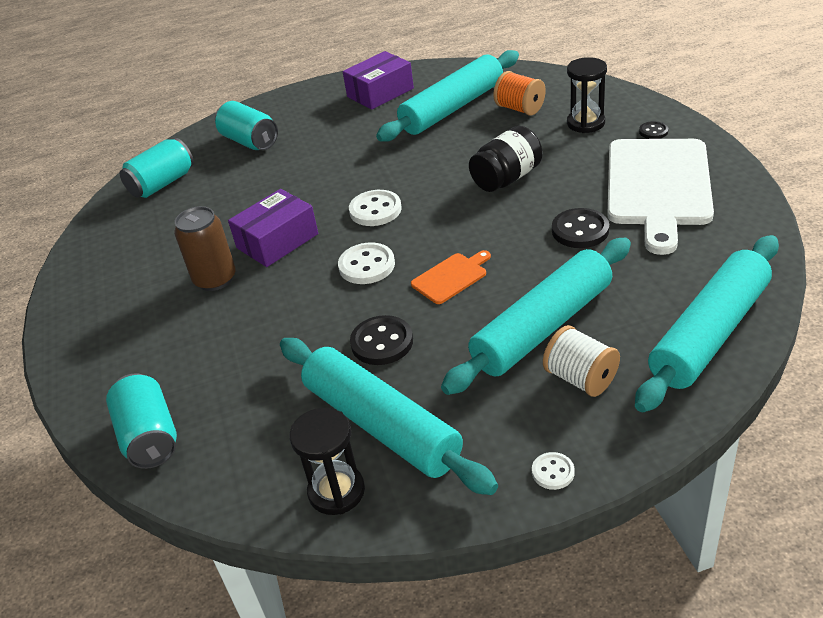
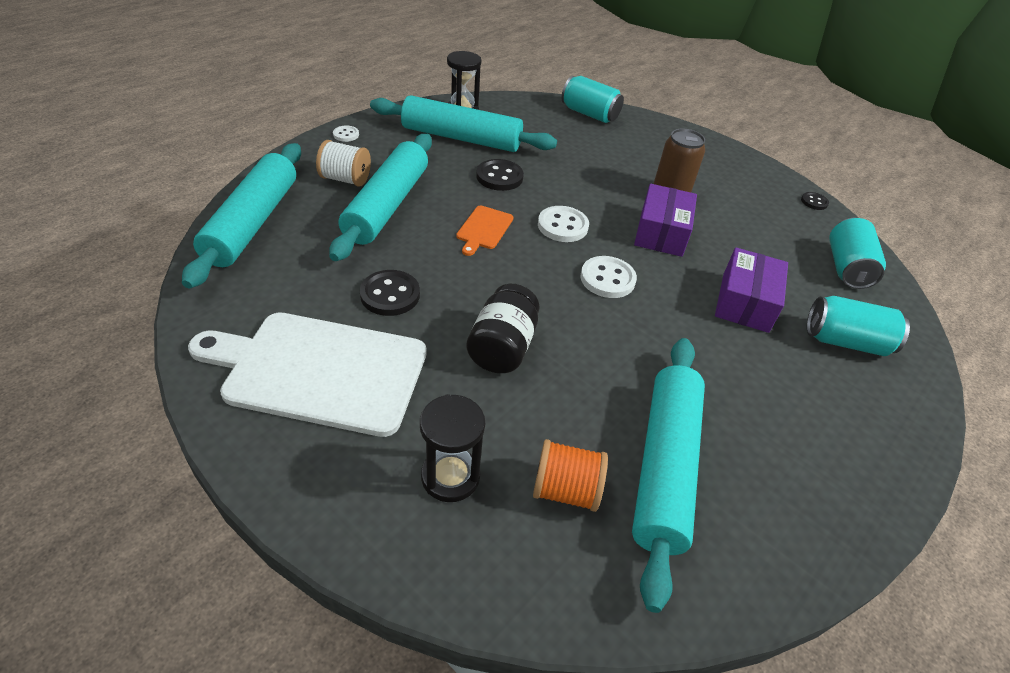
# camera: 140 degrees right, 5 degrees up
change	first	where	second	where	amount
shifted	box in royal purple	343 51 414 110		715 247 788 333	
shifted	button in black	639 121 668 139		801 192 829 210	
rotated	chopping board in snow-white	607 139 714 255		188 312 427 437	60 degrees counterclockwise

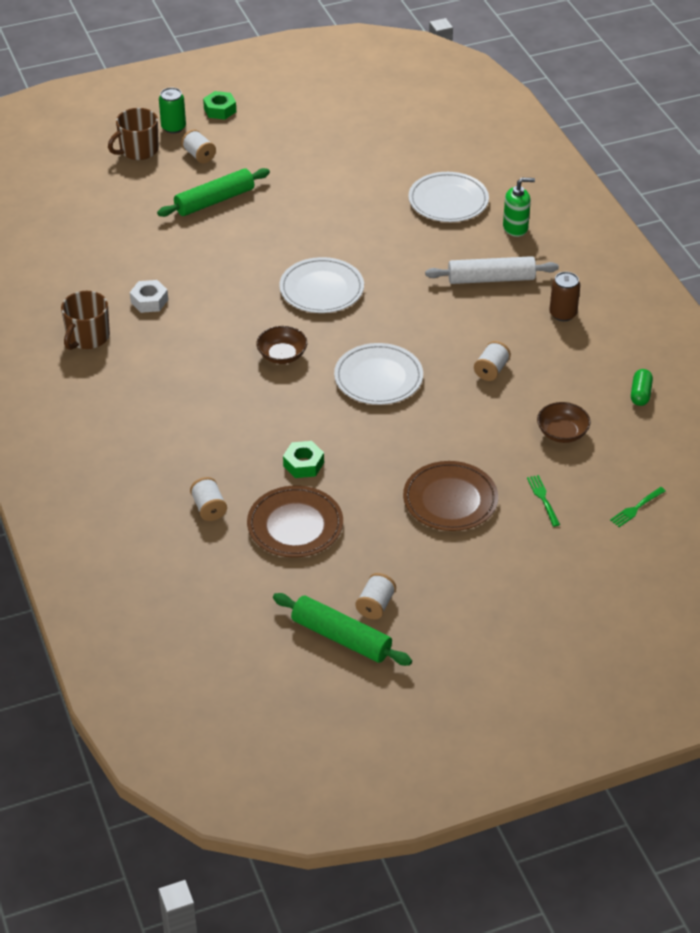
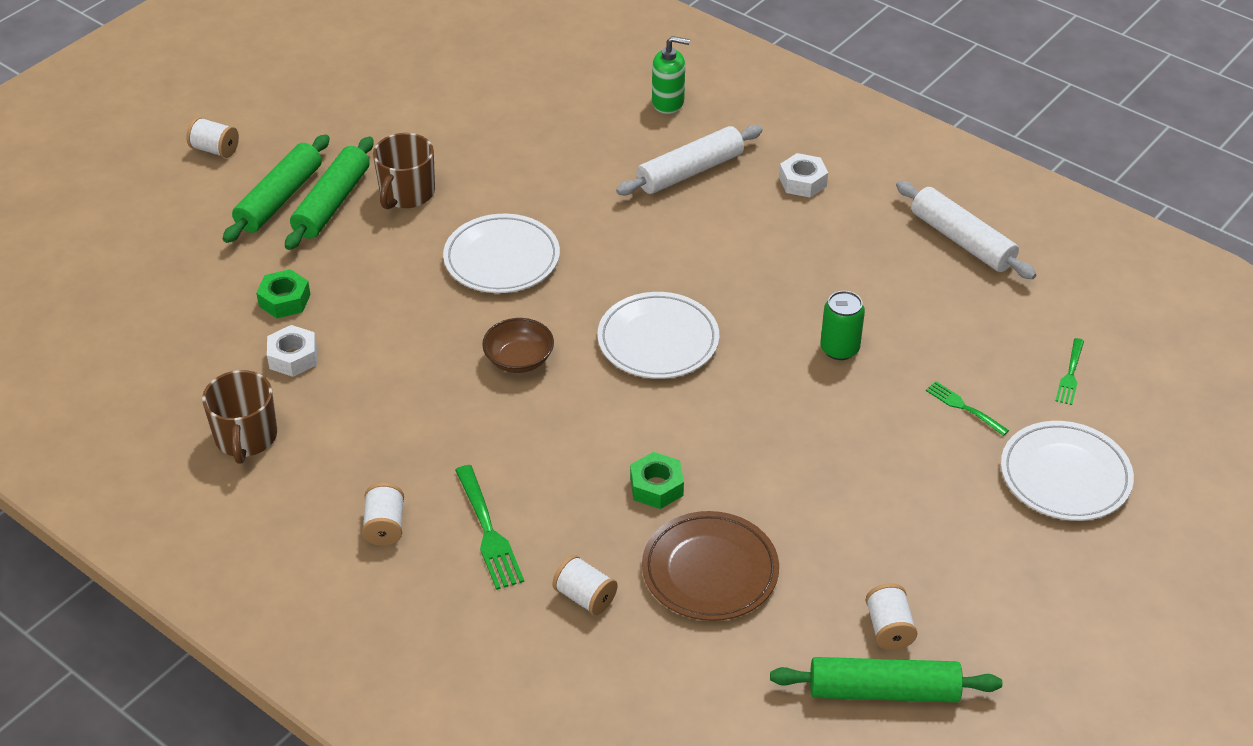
# camera: 30 degrees left, 0 degrees up
change	first	where	second	where	amount
gone	flat dish in brown	403 461 498 531			
gone	serving bowl in brown	537 402 591 443			
new			pastry roller in green	285 136 373 250	
new			fork in green	455 465 524 590	
shifted	tea mug in brown	108 108 159 160		373 133 435 209	
shifted	tin in green	159 87 186 133		820 291 865 360	
shifted	nut in green	203 91 236 119		256 269 311 318	
shifted	flat dish in snow-white	408 172 489 222		1001 421 1134 521	
shifted	spool in snow-white	474 341 511 381		362 483 404 546	
swapped	tin in brown	549 272 580 321	nut in snow-white	779 153 828 197	
swapped	pill shape in green	631 369 653 406	pastry roller in snow-white	896 181 1036 279	
rotated	pump bottle in green	503 178 535 237		652 36 690 114	45 degrees clockwise

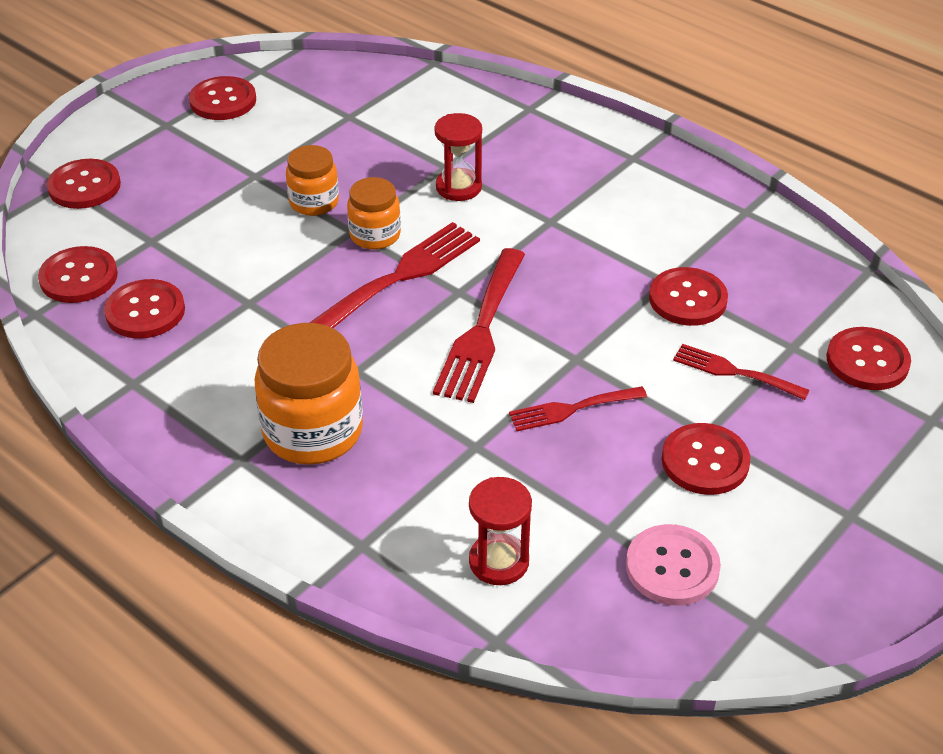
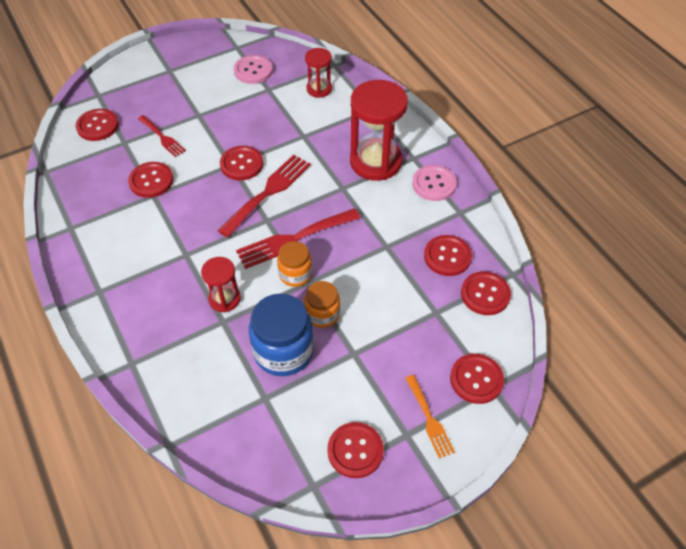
# camera: 160 degrees left, 10 degrees up
change	first	where	second	where	amount
gone	fork in crimson	509 386 647 431			
new			jam jar in royal blue	249 294 314 376	
new			fork in orange-coloured	405 375 455 459	
new			button in pink	412 165 457 201	
shifted	button in crimson	662 423 750 495		220 146 263 181	
swapped	jam jar in orange-coloured	255 323 363 465	sandglass in crimson	350 80 408 181	

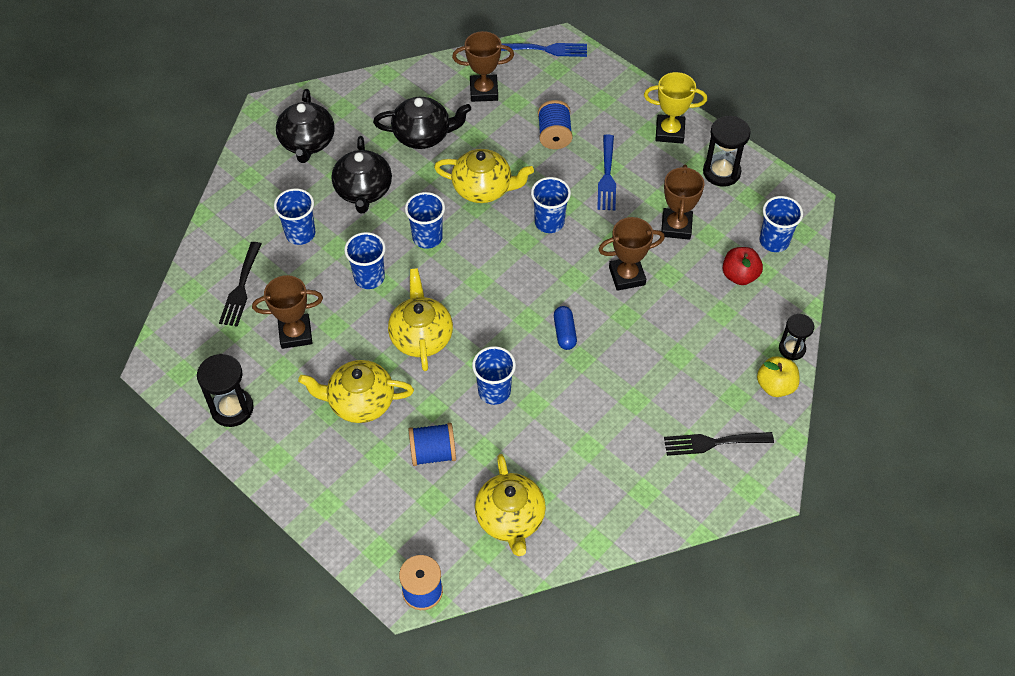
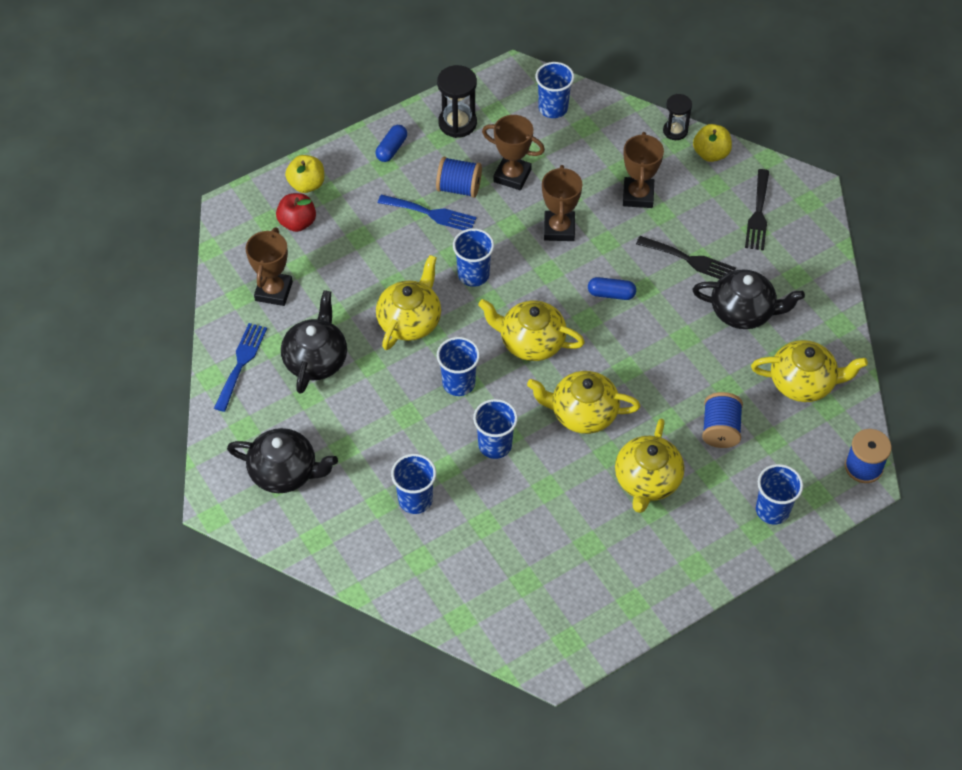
# camera: 75 degrees left, 0 degrees up
change	first	where	second	where	amount
gone	sandglass in black	197 354 254 427			
new			apple fruit in yellow	285 155 324 193	
new			tea pot in yellow	478 299 585 361	
shifted	fork in black	219 242 261 327		636 236 736 279	
shifted	award cup in brown	252 275 323 349		623 132 664 208	
shifted	tea pot in black	332 136 392 213		692 270 805 329	
shifted	tumbler in royal blue	472 346 516 405		756 464 803 524	
shifted	fork in royal blue	501 43 587 57		214 323 267 412	
shifted	spool in royal blue	538 100 573 149		436 157 482 198	
shifted	apple fruit in crimson	723 247 763 285		276 193 316 232	
swapped	award cup in yellow	644 72 707 144	pill shape in royal blue	376 125 407 162	

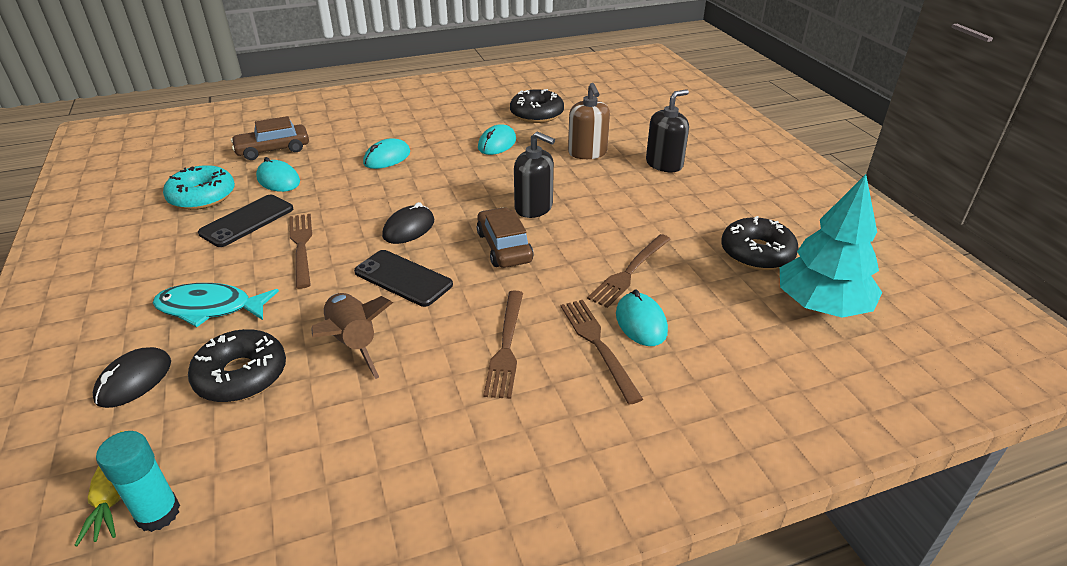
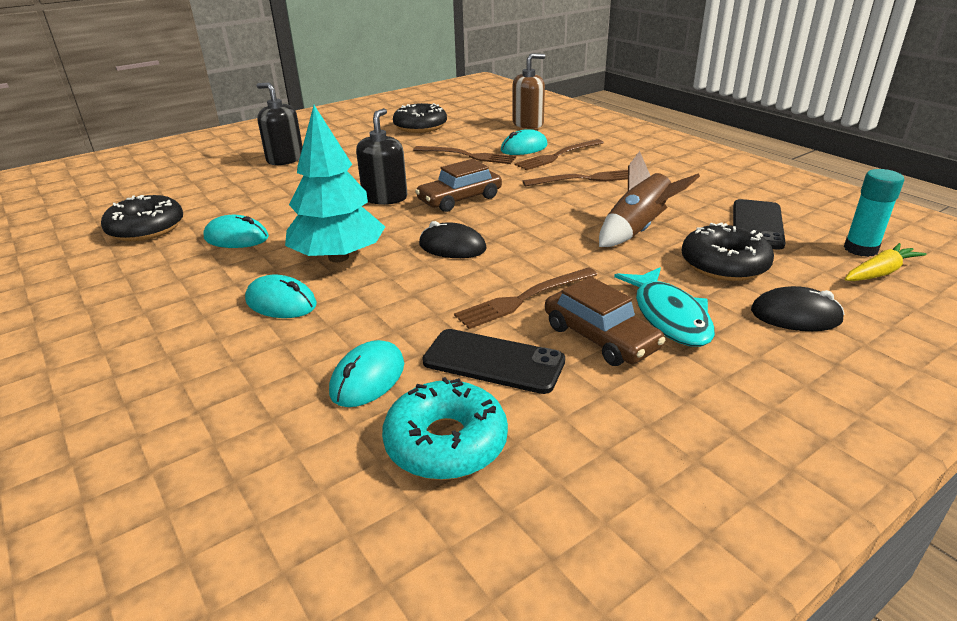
# camera: 105 degrees left, 5 degrees down
change	first	where	second	where	amount
shifted	toy car in brown	231 116 309 160		545 276 665 366	
shifted	smartphone in black	354 250 453 307		733 199 786 250	
shifted	pump bottle in brown	568 83 610 159		512 53 545 129	
shifted	tree in turquoise	780 174 882 318		285 105 385 262	

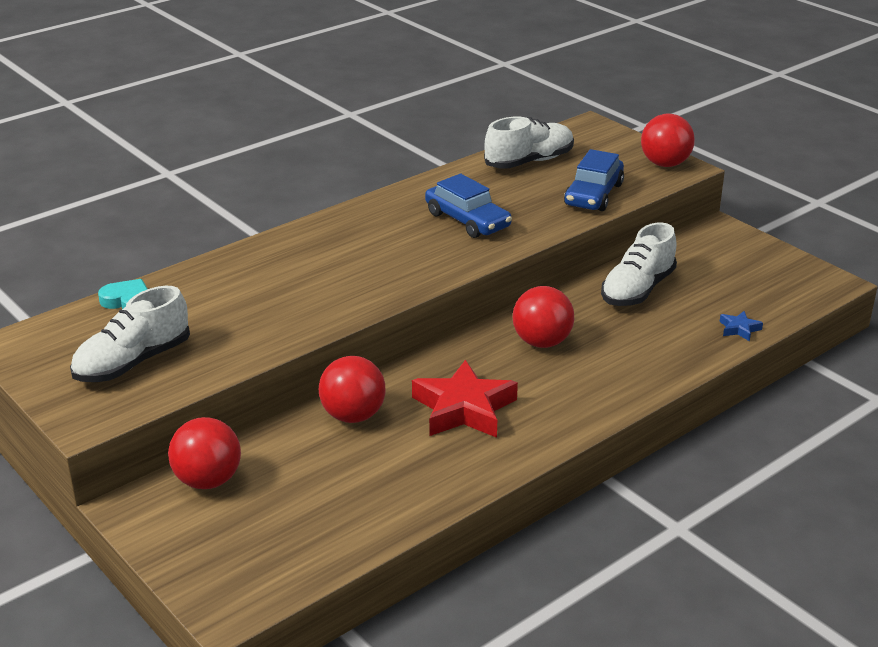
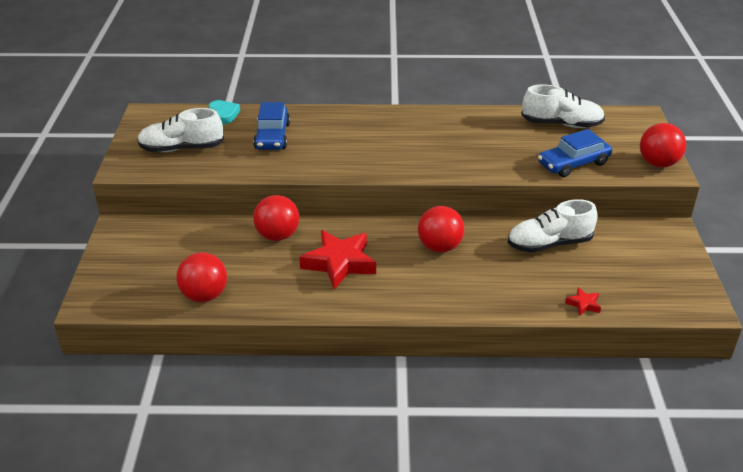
# camera: 40 degrees right, 5 degrees up
change	first	where	second	where	amount
shifted	sphere in crimson	168 417 241 489		176 252 227 302	
shifted	toy car in royal blue	425 173 512 238		253 102 290 150	
repainted	star in royal blue	719 311 763 341	star in crimson	565 287 601 316	

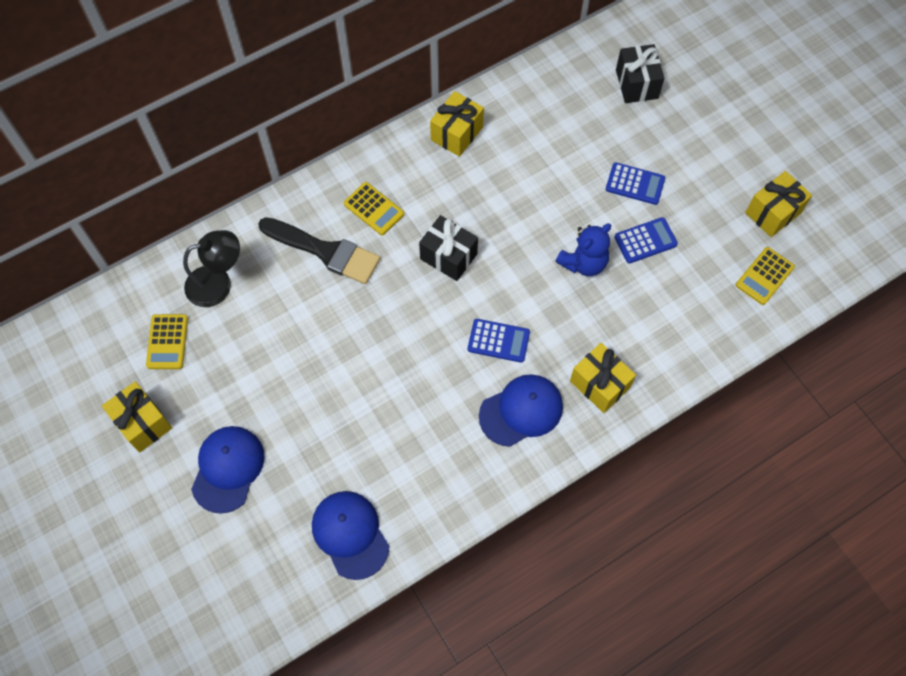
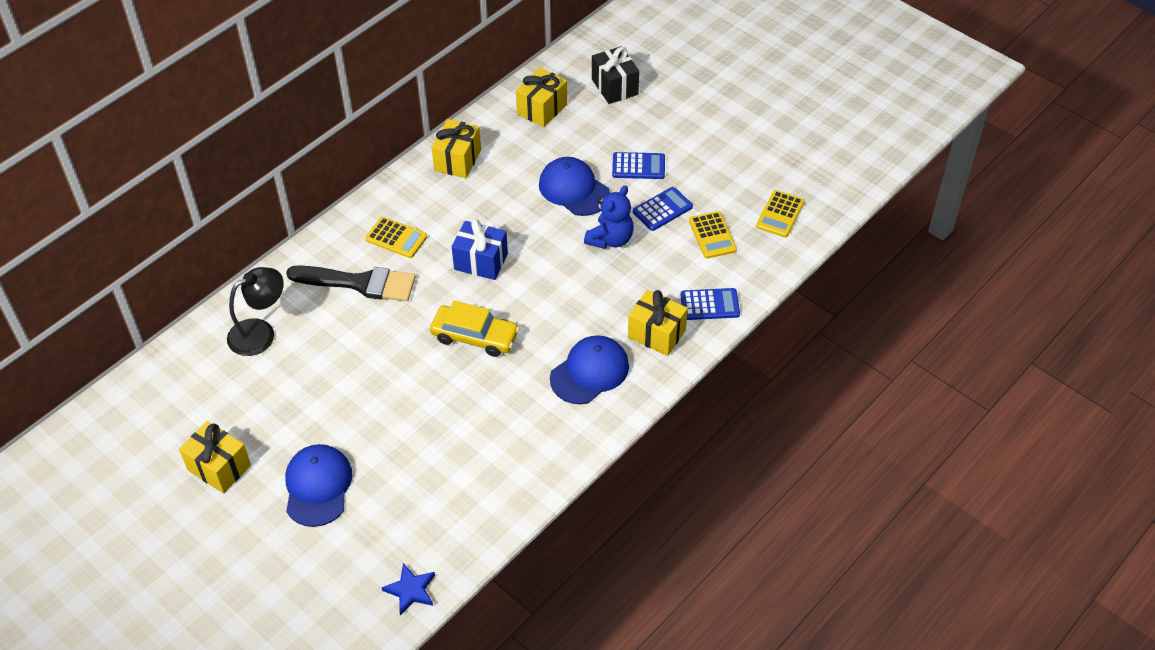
# camera: 15 degrees left, 15 degrees down
change	first	where	second	where	amount
new			star in royal blue	382 563 435 616	
new			toy car in yellow	430 301 520 357	
shifted	pocket calculator in yellow	146 314 188 369		689 211 737 259	
shifted	peaked cap in royal blue	312 491 390 580		539 157 610 216	
shifted	pocket calculator in royal blue	468 319 530 363		680 288 740 320	
shifted	wrapped gift in yellow	745 171 812 237		516 68 567 127	
repainted	wrapped gift in black	419 215 478 281	wrapped gift in royal blue	452 219 508 280	

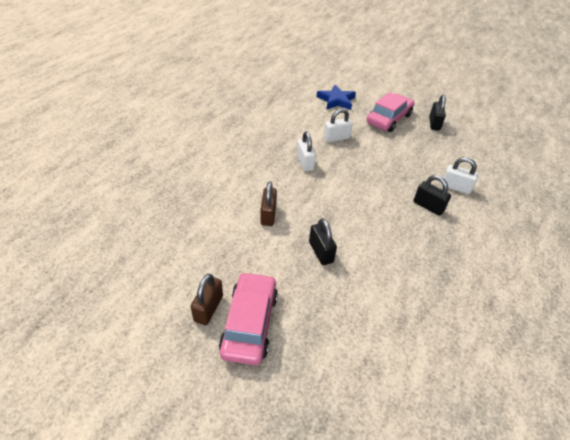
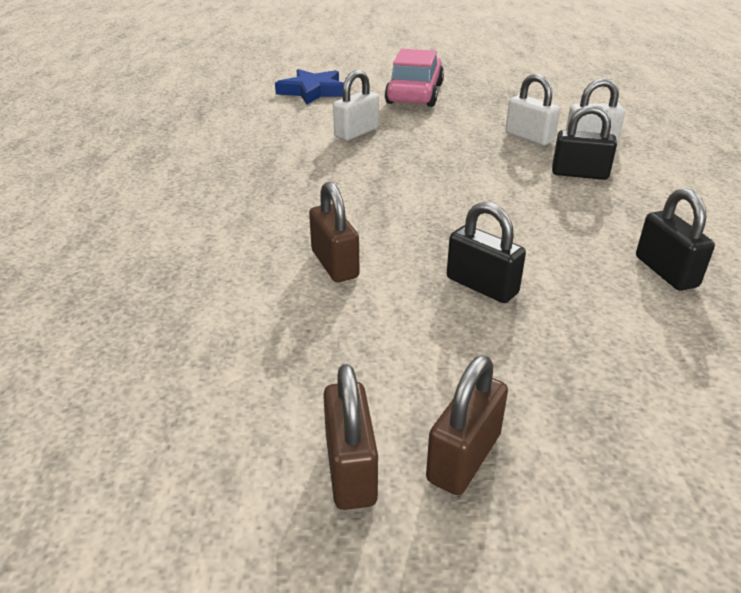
# camera: 25 degrees left, 10 degrees down
change	first	where	second	where	amount
shifted	small lock in snow-white	296 131 316 171		506 74 560 146	
shifted	small lock in black	429 95 446 131		636 188 715 291	
swapped	toy car in pink	219 272 278 365	small lock in brown	426 355 508 495	

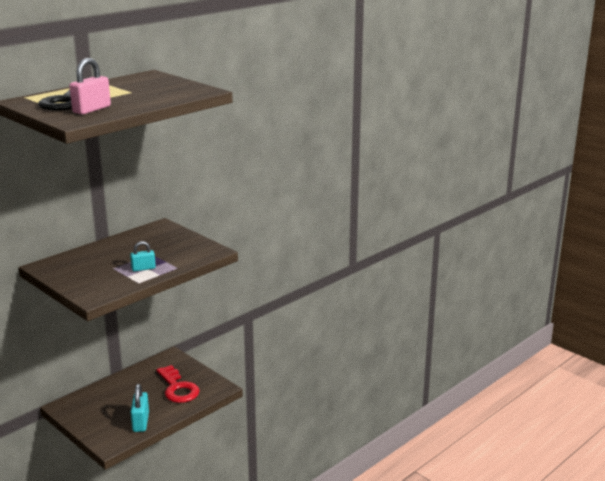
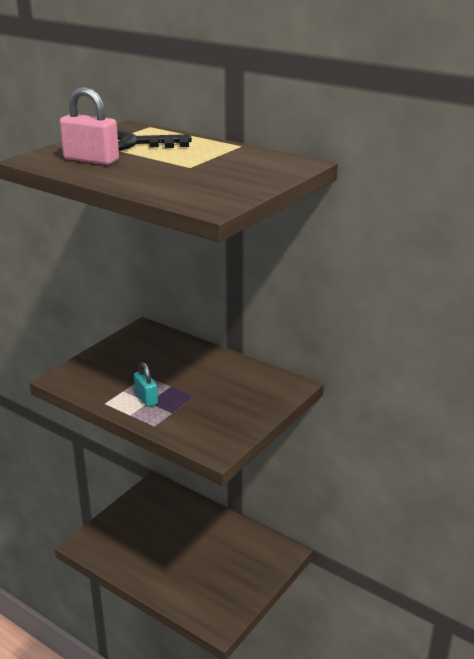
# camera: 80 degrees right, 5 degrees up
change	first	where	second	where	amount
gone	small lock in turquoise	130 384 149 432			
gone	latchkey in crimson	156 365 200 403			

